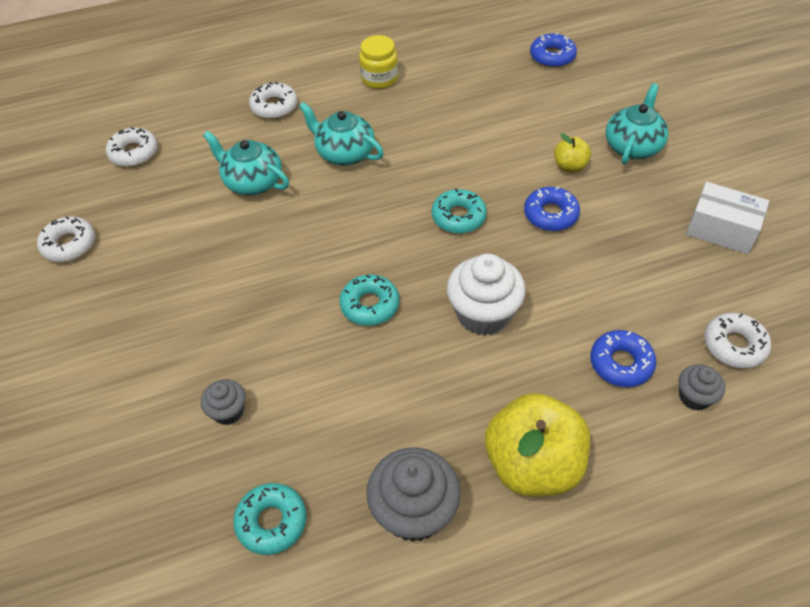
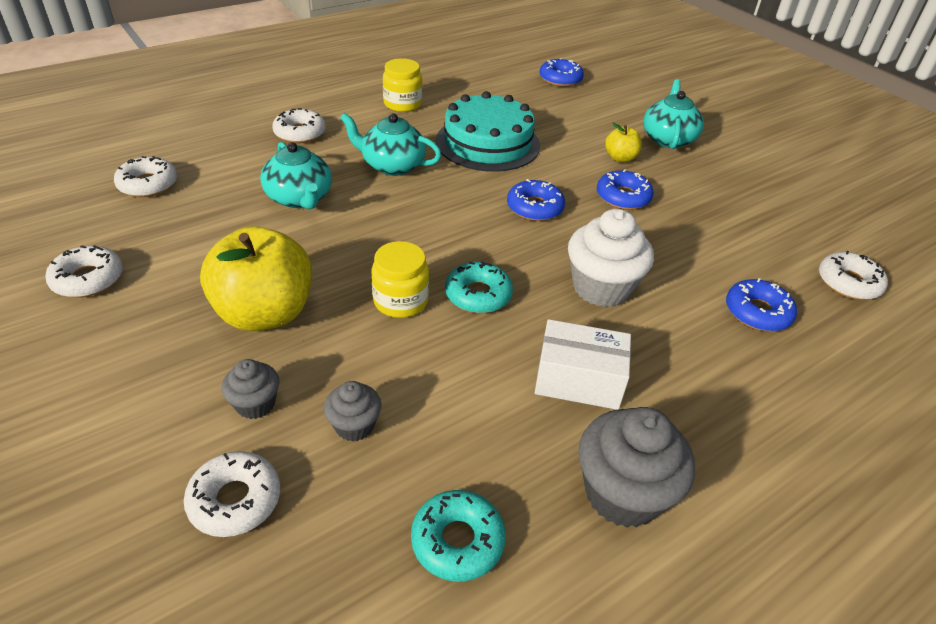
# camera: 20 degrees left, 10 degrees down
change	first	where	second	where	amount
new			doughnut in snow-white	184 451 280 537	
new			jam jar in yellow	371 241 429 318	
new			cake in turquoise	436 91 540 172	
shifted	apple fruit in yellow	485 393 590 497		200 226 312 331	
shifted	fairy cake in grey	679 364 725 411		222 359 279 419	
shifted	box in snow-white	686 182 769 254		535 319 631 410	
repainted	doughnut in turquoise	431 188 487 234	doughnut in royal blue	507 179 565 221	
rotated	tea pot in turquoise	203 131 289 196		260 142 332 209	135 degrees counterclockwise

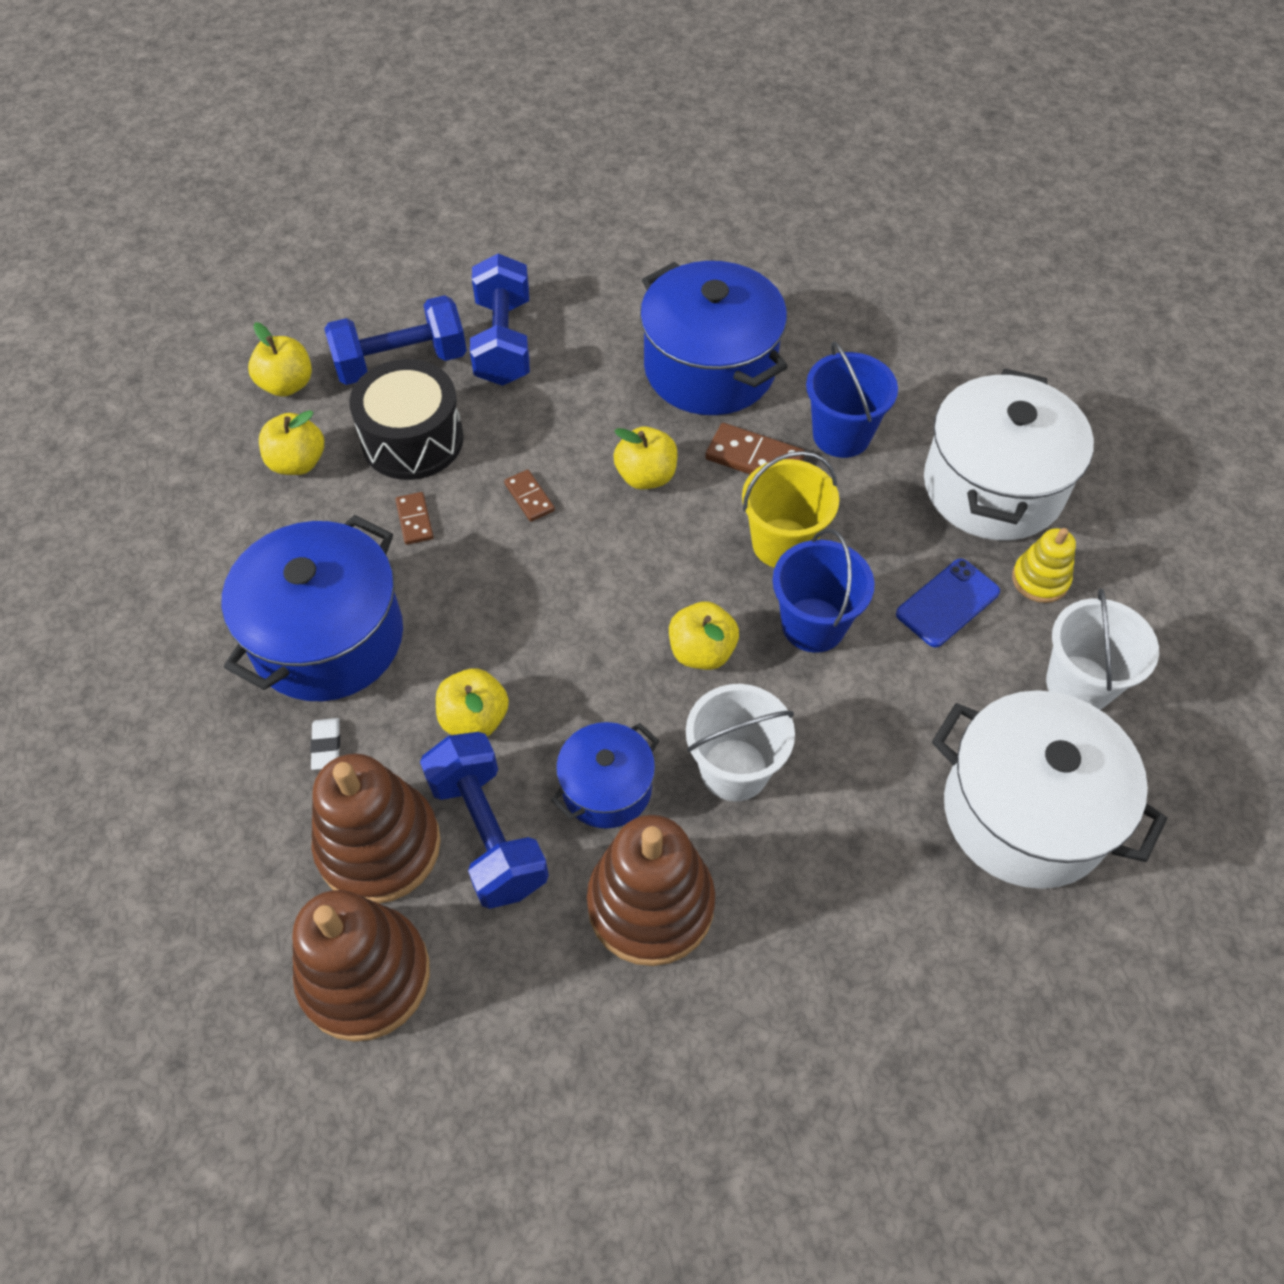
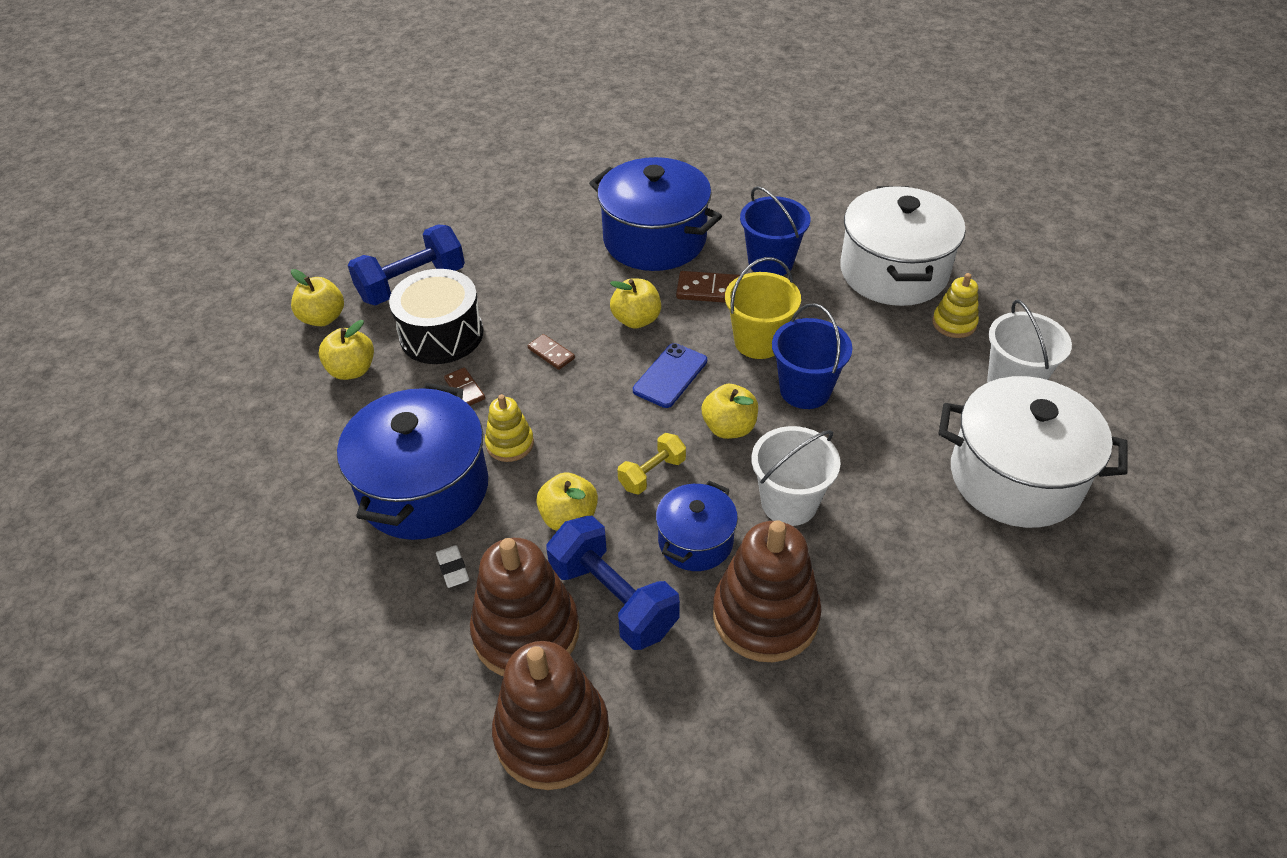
# camera: 15 degrees left, 10 degrees down
change	first	where	second	where	amount
gone	hand weight in royal blue	470 254 530 386			
new			stacking toy in yellow	485 394 534 462	
new			hand weight in yellow	618 433 686 494	
shifted	smartphone in royal blue	896 559 1000 647		633 343 707 408	

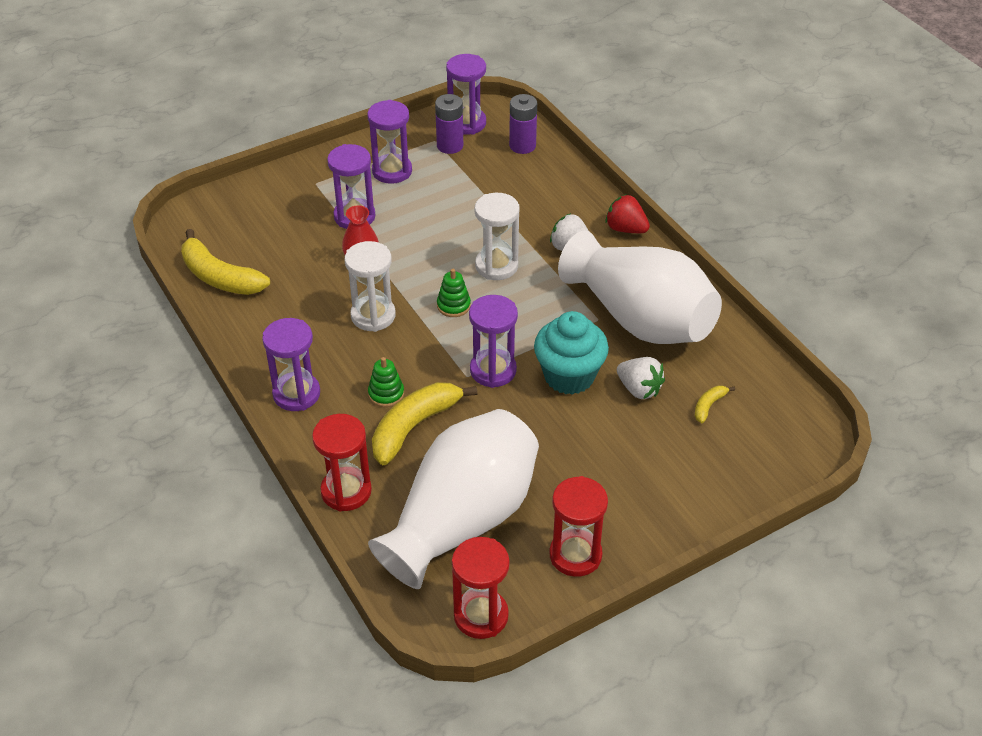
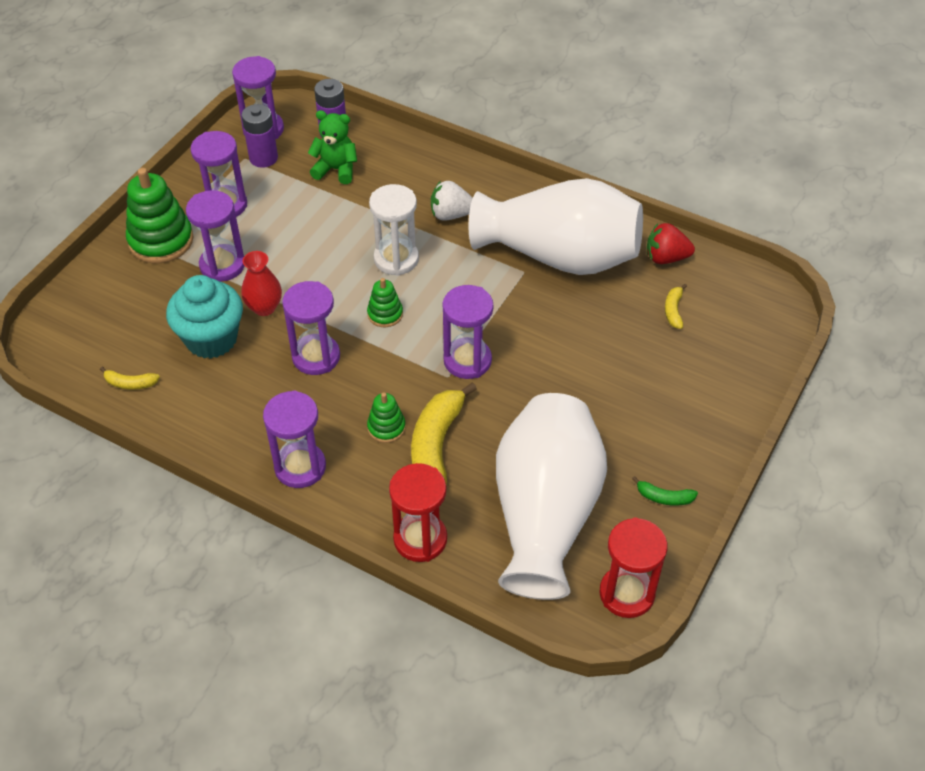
# camera: 30 degrees left, 5 degrees up
change	first	where	second	where	amount
gone	strawberry in snow-white	617 357 665 399			
new			stacking toy in green	126 168 194 263	
new			stuffed bear in green	308 110 357 184	
shifted	fairy cake in turquoise	534 311 609 395		166 275 243 359	
shifted	strawberry in crimson	605 194 650 233		647 223 695 264	
swapped	sandglass in crimson	549 476 608 577	banana fruit in green	632 476 698 506	
repainted	sandglass in snow-white	344 241 396 332	sandglass in royal purple	282 281 340 375	
scaled	banana fruit in yellow	181 229 270 295		100 367 160 390	x0.46

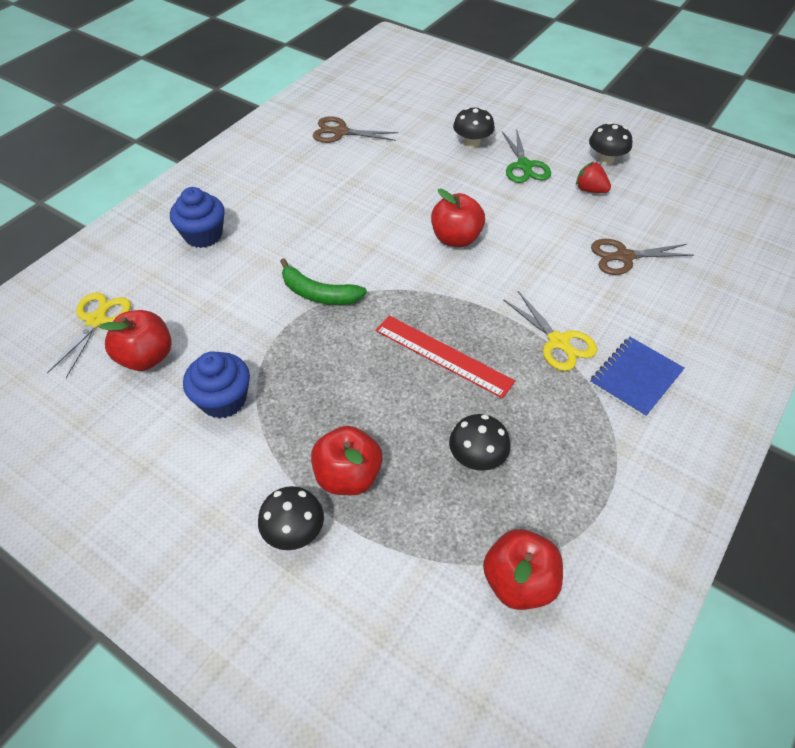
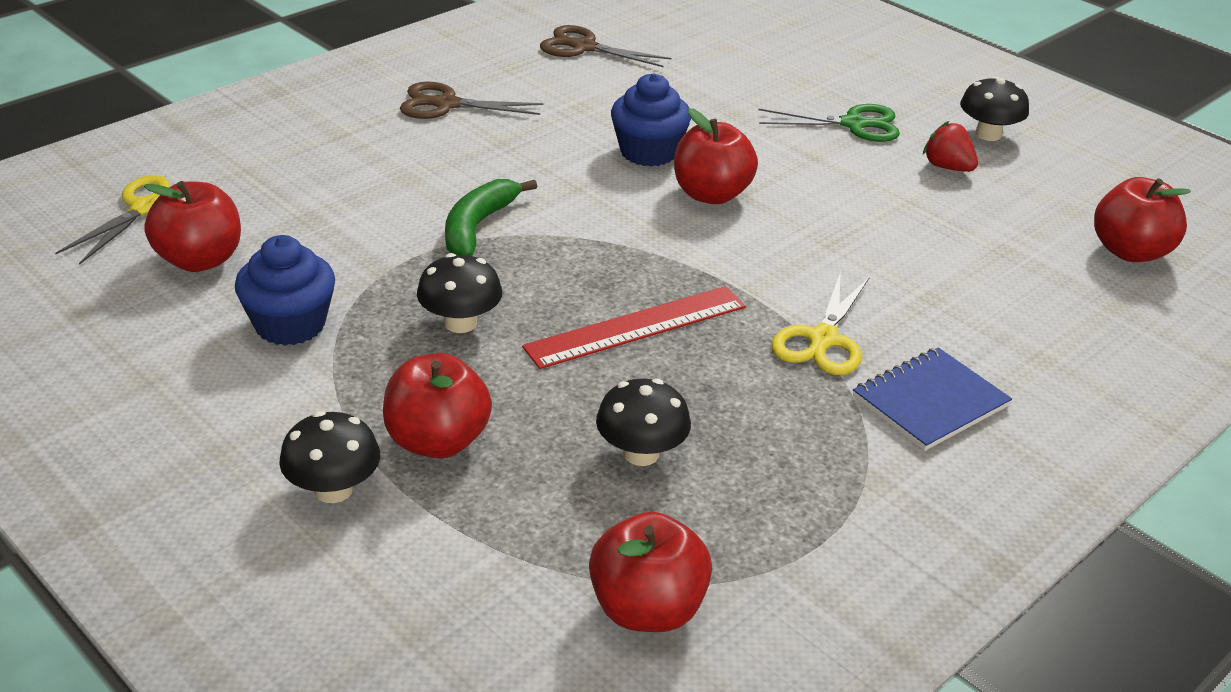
# camera: 10 degrees right, 15 degrees down
change	first	where	second	where	amount
new			apple fruit in crimson	1094 177 1191 262	
shifted	fairy cake in royal blue	170 187 225 248		611 73 691 167	
shifted	fungus in black	453 107 495 148		417 253 502 333	
shifted	pair of scissors in brown	591 239 694 275		400 82 543 119	
rotated	banana fruit in green	280 258 367 305		445 179 537 256	75 degrees clockwise
rotated	straightedge in crimson	375 316 515 399		522 286 746 369	75 degrees counterclockwise
rotated	pair of scissors in green	502 128 551 183		758 104 900 142	90 degrees counterclockwise
rotated	pair of scissors in yellow	503 291 597 371		771 272 869 375	45 degrees clockwise

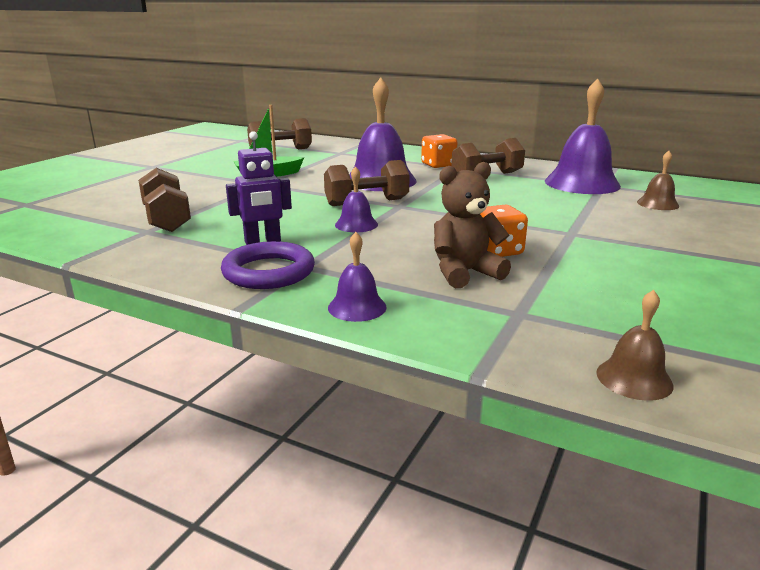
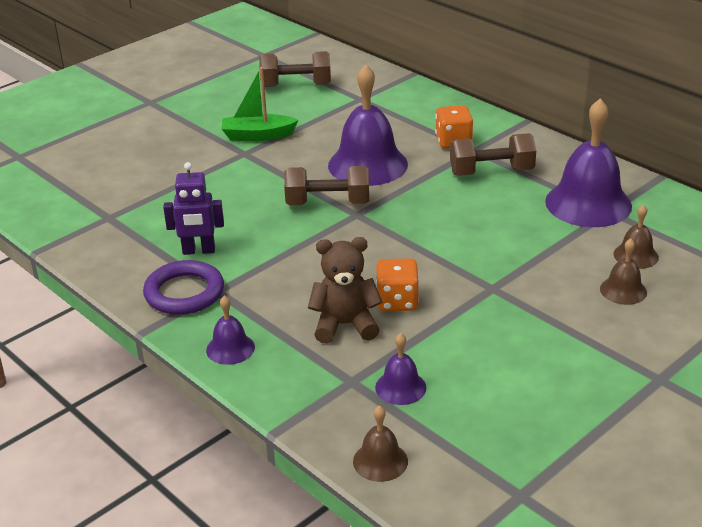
# camera: 20 degrees right, 10 degrees up
change	first	where	second	where	amount
gone	hand weight in brown	138 168 191 232			
new			school bell in brown	600 238 647 305	
shifted	school bell in royal purple	335 166 378 232		375 333 426 405	

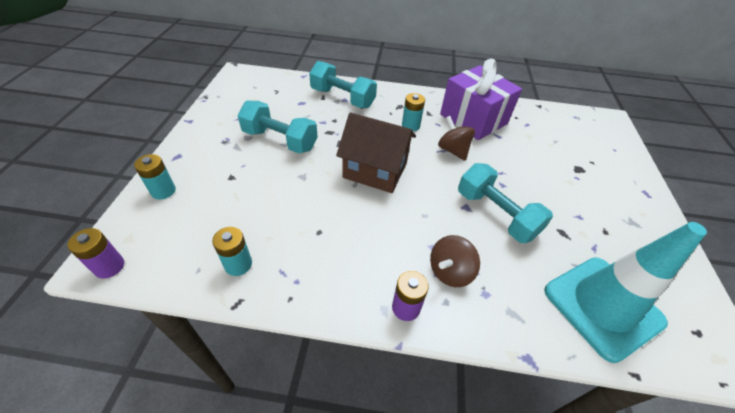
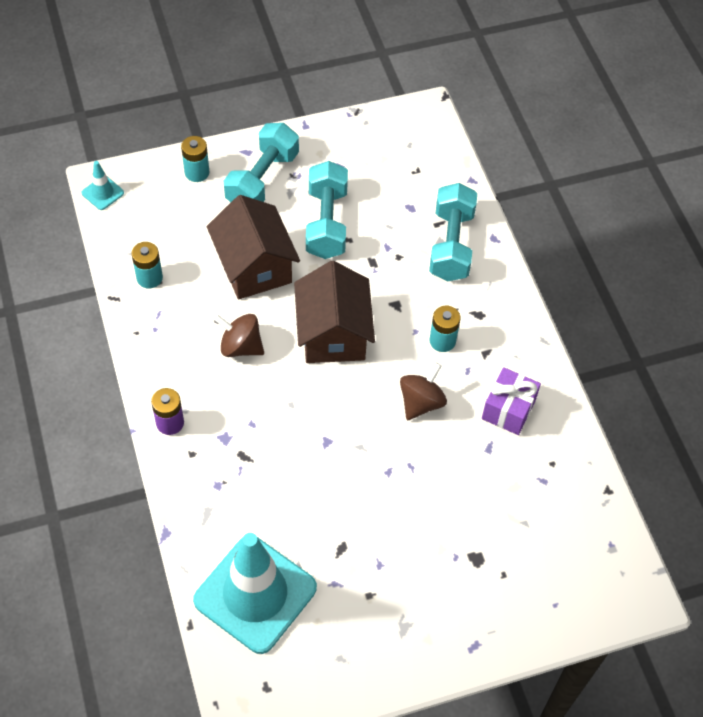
# camera: 65 degrees right, 10 degrees up
change	first	where	second	where	amount
new			toy house in brown	207 195 300 299	
shifted	whirligig in brown	430 235 480 287		213 314 264 357	
shifted	hand weight in turquoise	458 163 553 243		224 123 299 202	
swapped	battery in royal purple	67 228 124 279	traffic cone in turquoise	82 161 124 210	
scaled	wrapped gift in royal purple	440 59 522 140		482 367 541 435	x0.58

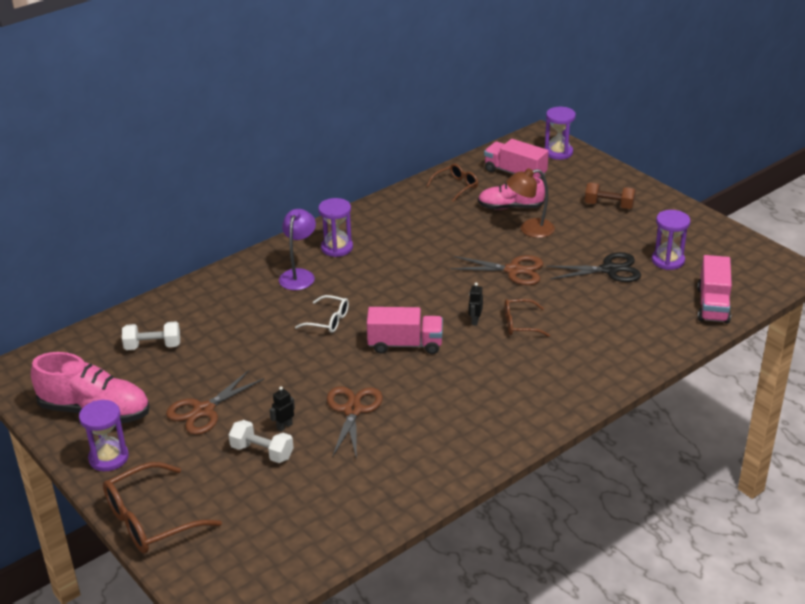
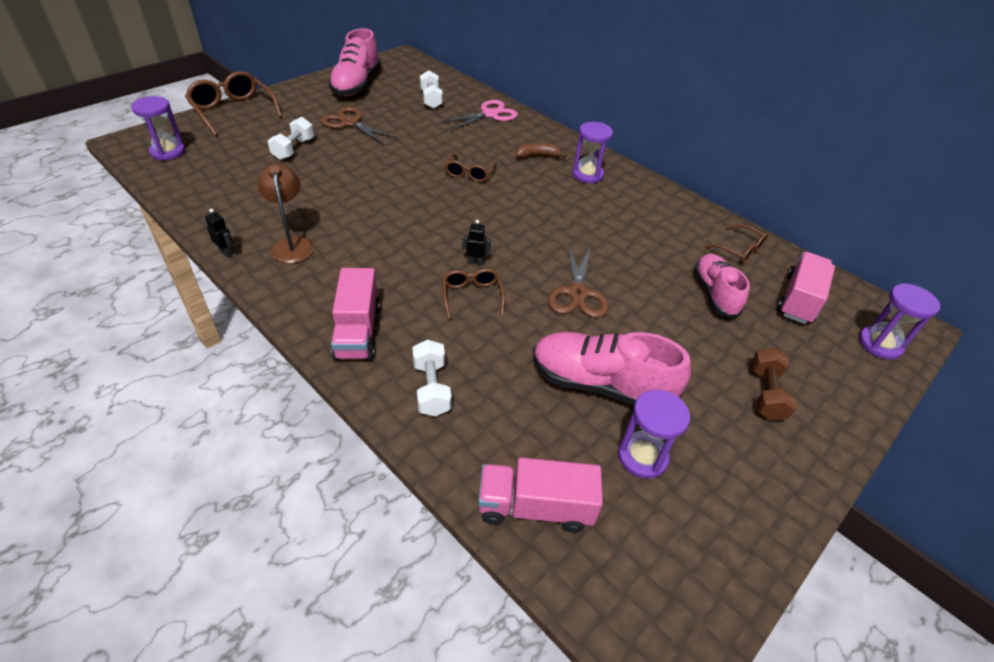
# camera: 80 degrees right, 10 degrees up
change	first	where	second	where	amount
gone	pair of scissors in brown	327 386 383 459			
new			hand weight in snow-white	412 340 451 417	
new			pair of scissors in pink	440 100 518 131	
shifted	sandglass in royal purple	79 400 129 471		131 96 185 161	
shifted	robot figure in black	270 386 295 432		205 209 233 258	
shifted	lorry in pink	367 307 443 354		331 268 380 360	
shifted	lamp in brown	506 168 555 238		257 164 314 263	
swapped	lamp in royal purple	279 209 316 290	banana fruit in brown	516 143 567 159	
swapped	pair of scissors in black	546 252 641 282	sneaker in pink	533 332 691 406	
repainted	glasses in snow-white	295 295 349 333	glasses in brown	445 153 497 182	

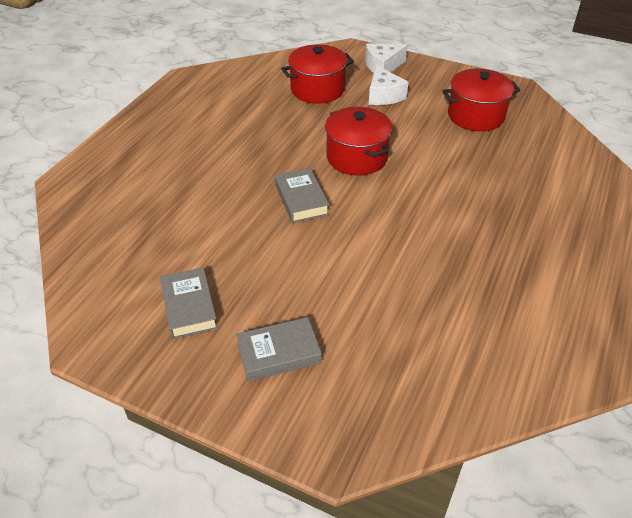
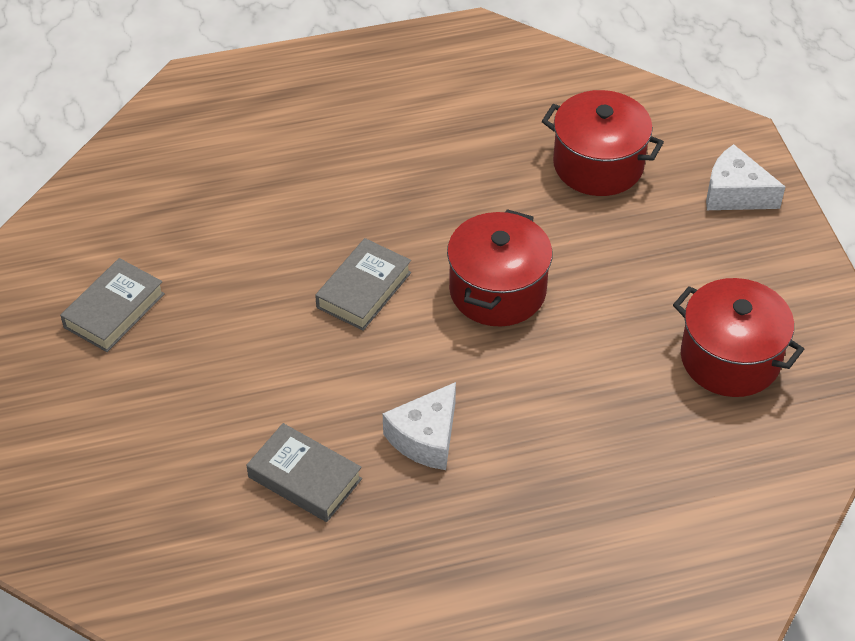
# camera: 50 degrees right, 5 degrees up
change	first	where	second	where	amount
shifted	book in grey	236 317 322 382		247 423 362 522	
shifted	cheese in snow-white	369 65 408 105		383 382 456 470	

